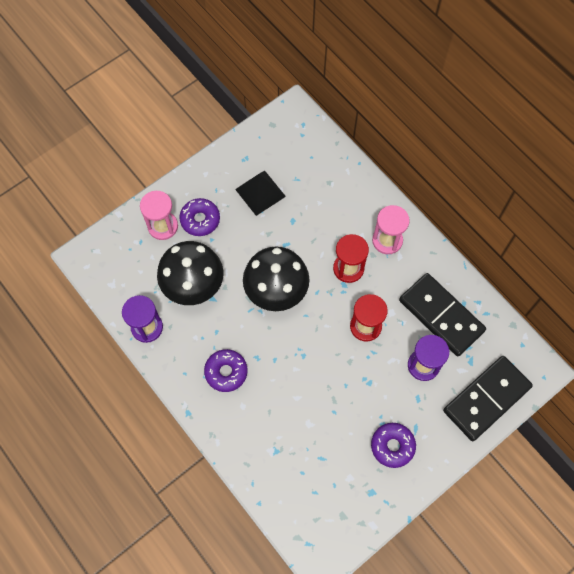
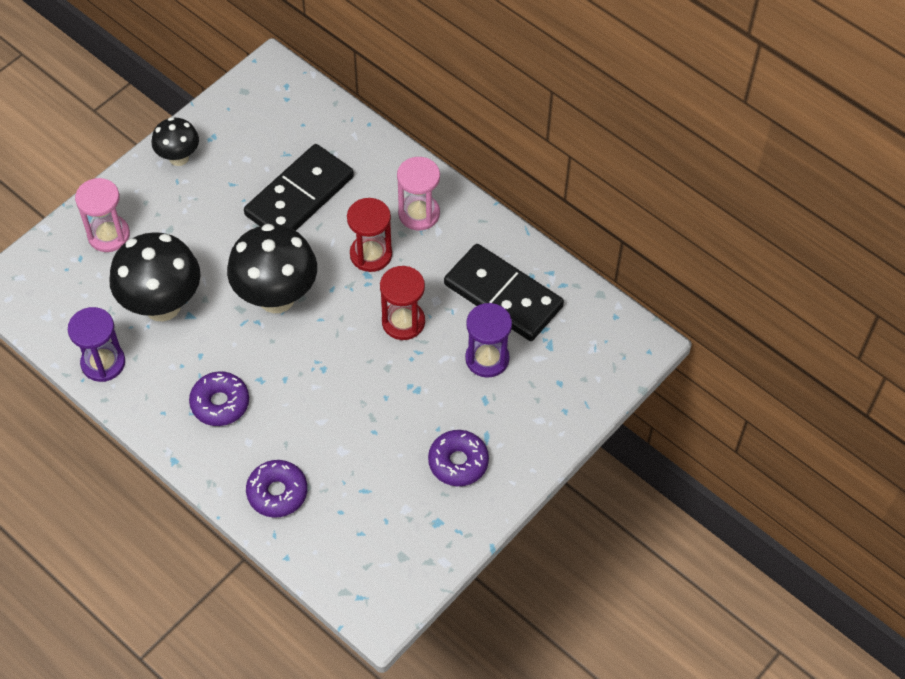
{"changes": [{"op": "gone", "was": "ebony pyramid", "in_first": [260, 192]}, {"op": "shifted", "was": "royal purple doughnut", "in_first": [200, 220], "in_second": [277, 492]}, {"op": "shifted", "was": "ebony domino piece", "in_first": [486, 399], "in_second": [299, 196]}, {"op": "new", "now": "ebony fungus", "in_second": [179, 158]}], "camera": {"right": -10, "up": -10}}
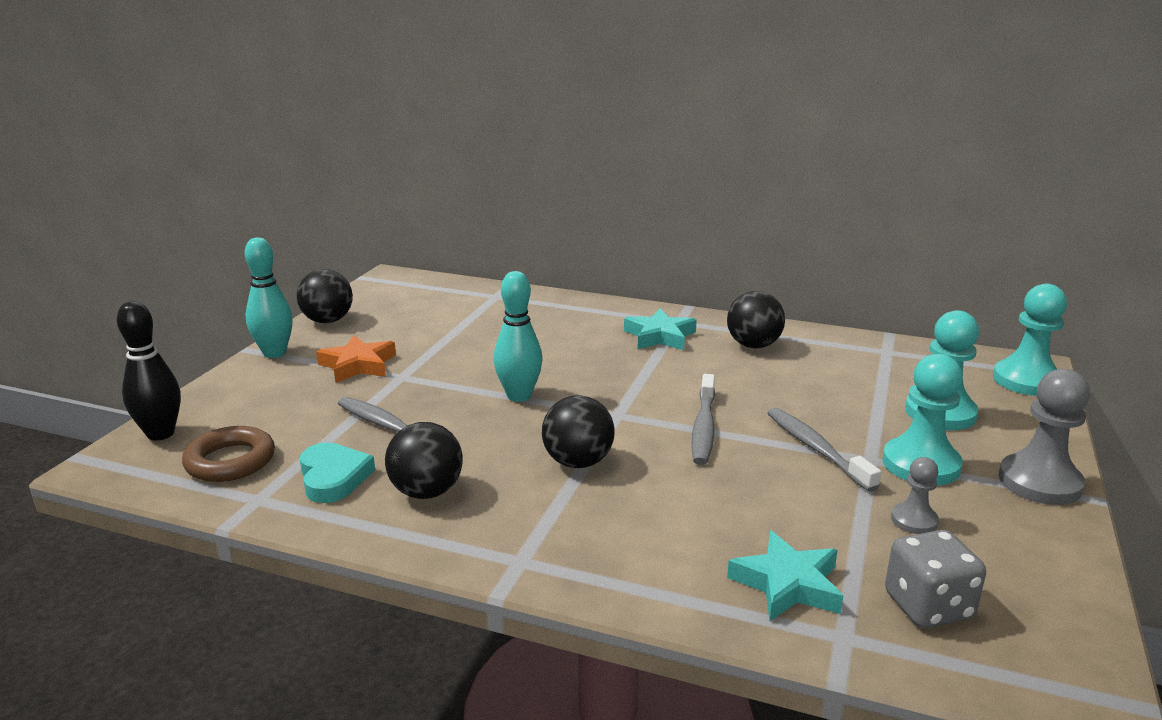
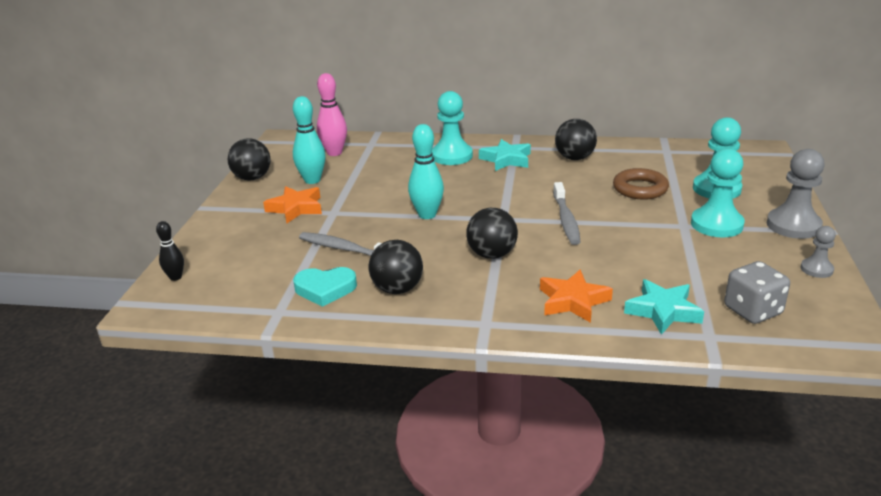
{"changes": [{"op": "shifted", "was": "teal skittle", "in_first": [274, 353], "in_second": [312, 180]}, {"op": "shifted", "was": "teal game pawn", "in_first": [1026, 381], "in_second": [452, 156]}, {"op": "scaled", "was": "ebony skittle", "in_first": [160, 434], "in_second": [175, 277], "ratio": 0.59}, {"op": "gone", "was": "grey dental brush", "in_first": [816, 449]}, {"op": "shifted", "was": "brown torus", "in_first": [230, 461], "in_second": [640, 189]}, {"op": "rotated", "was": "teal heart", "in_first": [333, 477], "in_second": [325, 289], "clockwise": 120}, {"op": "shifted", "was": "grey game pawn", "in_first": [914, 520], "in_second": [816, 269]}, {"op": "new", "now": "rose-pink skittle", "in_second": [334, 153]}, {"op": "new", "now": "orange-coloured star", "in_second": [573, 301]}], "camera": {"right": -10, "up": 5}}
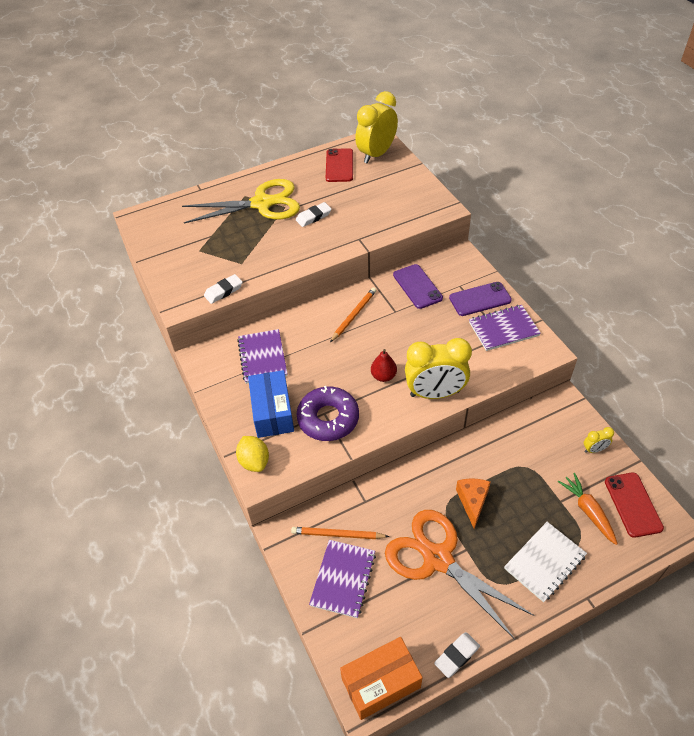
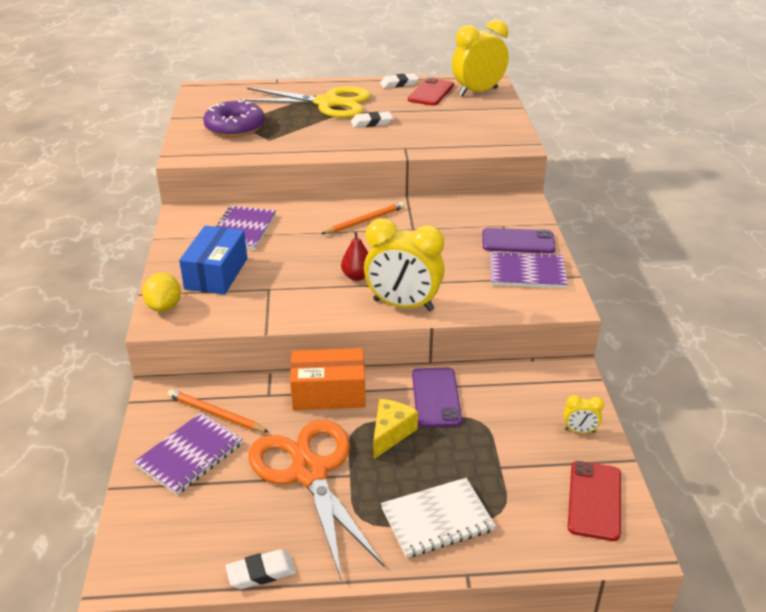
{"changes": [{"op": "shifted", "was": "royal purple mobile phone", "in_first": [417, 286], "in_second": [436, 397]}, {"op": "shifted", "was": "snow-white eraser", "in_first": [223, 291], "in_second": [399, 84]}, {"op": "shifted", "was": "royal purple doughnut", "in_first": [328, 418], "in_second": [235, 127]}, {"op": "gone", "was": "orange-coloured root vegetable", "in_first": [587, 511]}, {"op": "repainted", "was": "orange-coloured cheese wedge", "now": "golden cheese wedge", "in_first": [472, 502], "in_second": [390, 433]}, {"op": "shifted", "was": "orange-coloured parcel", "in_first": [381, 683], "in_second": [328, 393]}], "camera": {"right": 20, "up": -15}}
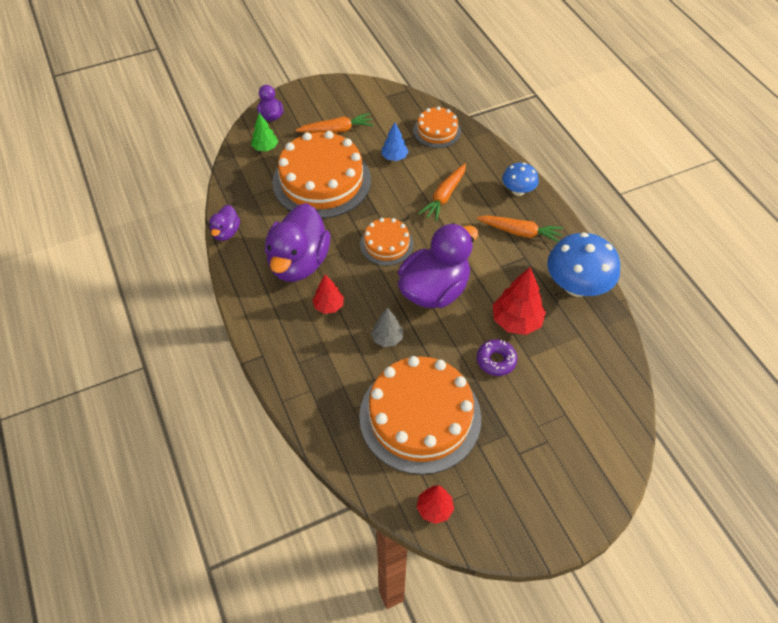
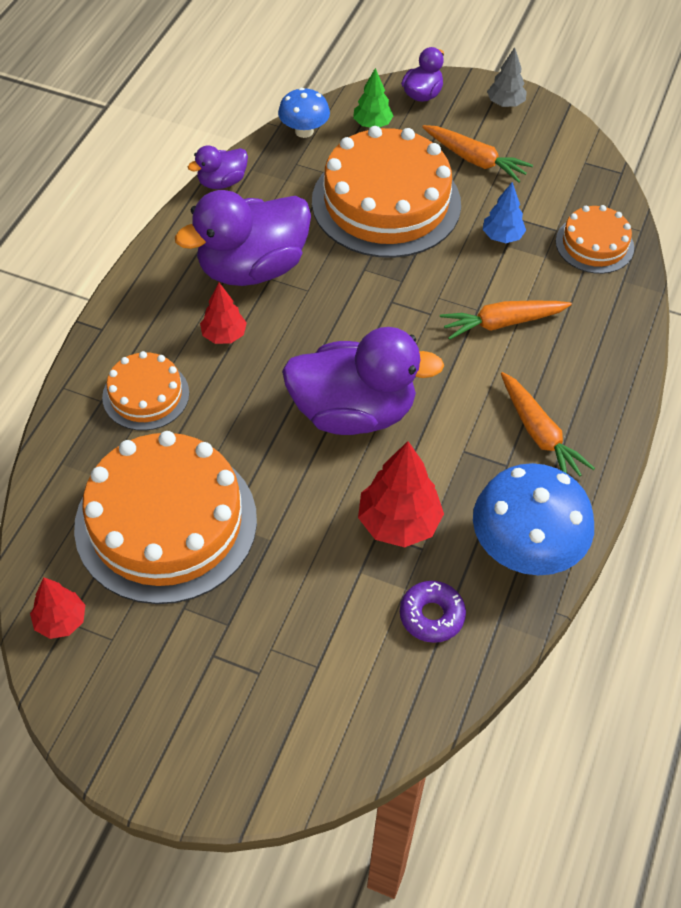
{"changes": [{"op": "shifted", "was": "cobalt fungus", "in_first": [518, 191], "in_second": [304, 131]}, {"op": "shifted", "was": "orange-coloured layer cake", "in_first": [386, 244], "in_second": [146, 395]}, {"op": "shifted", "was": "grey tree", "in_first": [387, 338], "in_second": [505, 103]}, {"op": "shifted", "was": "royal purple doughnut", "in_first": [496, 360], "in_second": [431, 616]}], "camera": {"right": 45, "up": 0}}
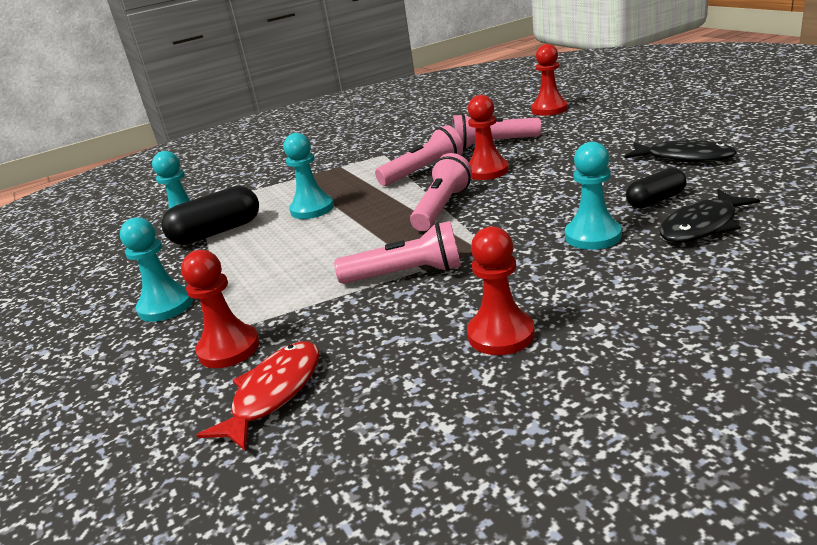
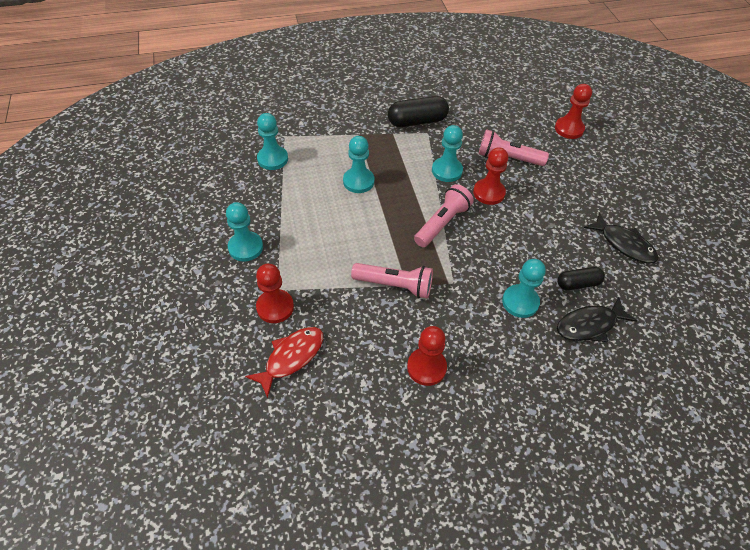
{"changes": [{"op": "swapped", "was": "rose-pink pocket torch", "now": "teal game pawn", "in_first": [423, 171], "in_second": [447, 171]}, {"op": "shifted", "was": "ebony pill shape", "in_first": [217, 232], "in_second": [417, 121]}], "camera": {"right": 10, "up": 25}}
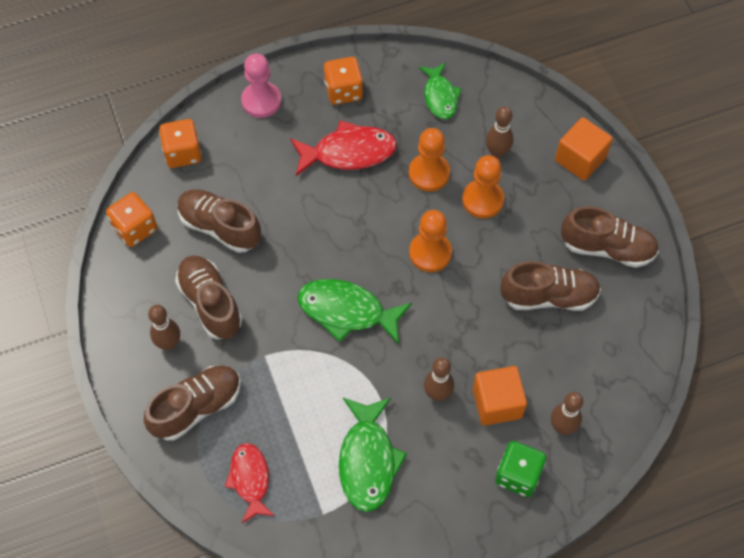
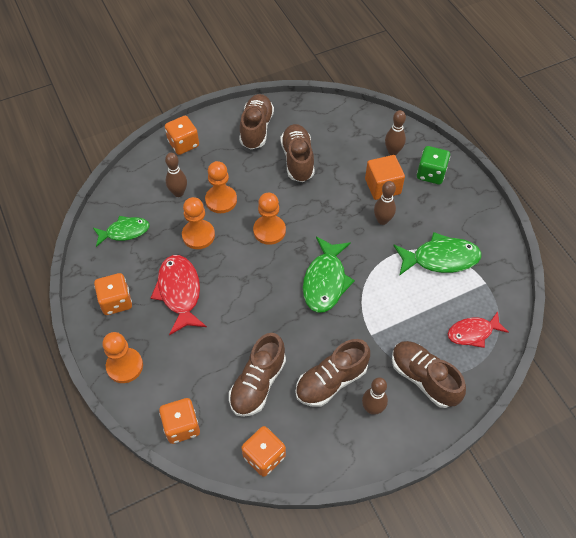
{"changes": [{"op": "repainted", "was": "rose-pink game pawn", "now": "orange-coloured game pawn", "in_first": [261, 101], "in_second": [125, 366]}, {"op": "swapped", "was": "orange-coloured block", "now": "orange-coloured game die", "in_first": [580, 159], "in_second": [183, 144]}], "camera": {"right": -95, "up": -5}}
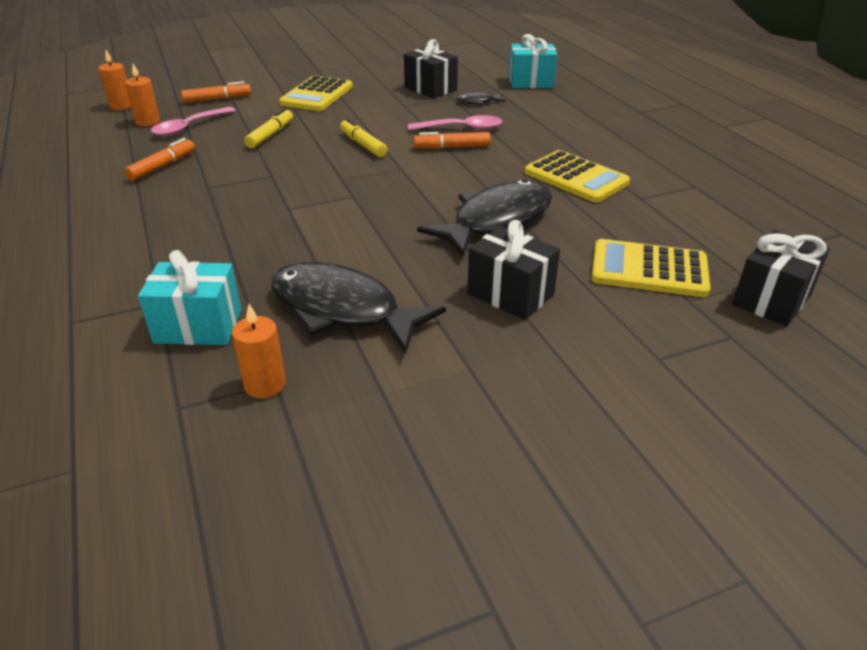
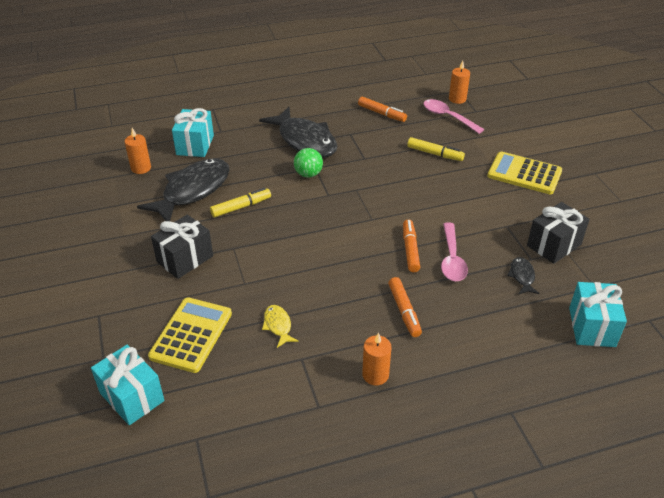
{"changes": [{"op": "shifted", "was": "orange-coloured wax candle", "in_first": [121, 106], "in_second": [375, 375]}, {"op": "shifted", "was": "orange-coloured marker", "in_first": [217, 99], "in_second": [404, 311]}, {"op": "shifted", "was": "golden marker", "in_first": [363, 144], "in_second": [241, 207]}, {"op": "gone", "was": "golden calculator", "in_first": [576, 178]}, {"op": "shifted", "was": "ebony fish", "in_first": [496, 220], "in_second": [305, 141]}, {"op": "repainted", "was": "ebony wrapped gift", "now": "teal wrapped gift", "in_first": [771, 299], "in_second": [132, 397]}, {"op": "new", "now": "emerald ball", "in_second": [308, 174]}, {"op": "new", "now": "golden fish", "in_second": [278, 325]}], "camera": {"right": 95, "up": 5}}
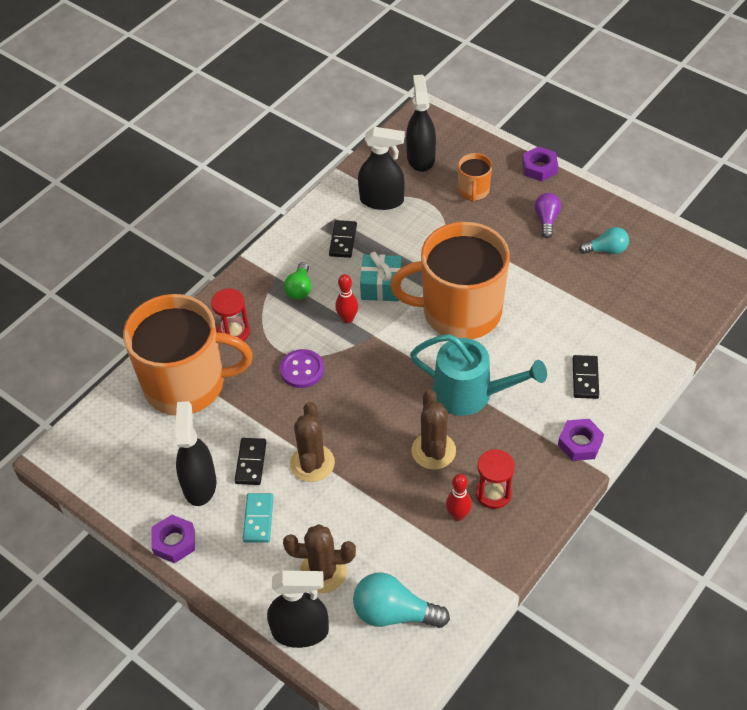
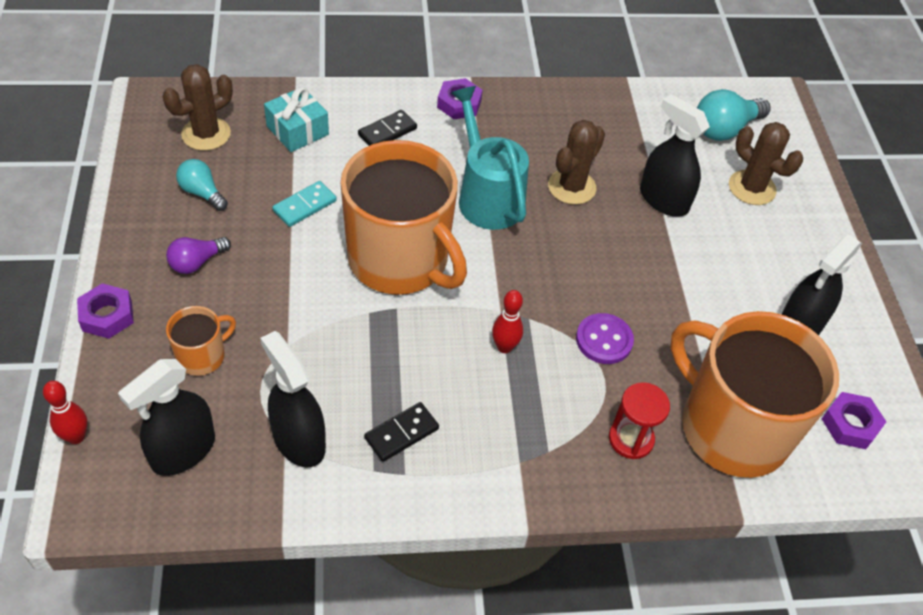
{"changes": [{"op": "shifted", "was": "teal wrapped gift", "in_first": [381, 286], "in_second": [297, 130]}, {"op": "gone", "was": "emerald light bulb", "in_first": [299, 289]}, {"op": "shifted", "was": "brown saguaro cactus", "in_first": [312, 463], "in_second": [206, 134]}, {"op": "gone", "was": "ebony domino piece", "in_first": [250, 462]}, {"op": "gone", "was": "crimson hourglass", "in_first": [493, 493]}, {"op": "shifted", "was": "crimson skittle", "in_first": [458, 515], "in_second": [76, 437]}, {"op": "shifted", "was": "teal domino piece", "in_first": [258, 519], "in_second": [305, 206]}, {"op": "shifted", "was": "royal purple hexagon nut", "in_first": [174, 542], "in_second": [850, 424]}, {"op": "shifted", "was": "ebony spray bottle", "in_first": [300, 631], "in_second": [663, 200]}, {"op": "rotated", "was": "teal light bulb", "in_first": [394, 613], "in_second": [724, 129], "clockwise": 90}], "camera": {"right": -140, "up": 0}}
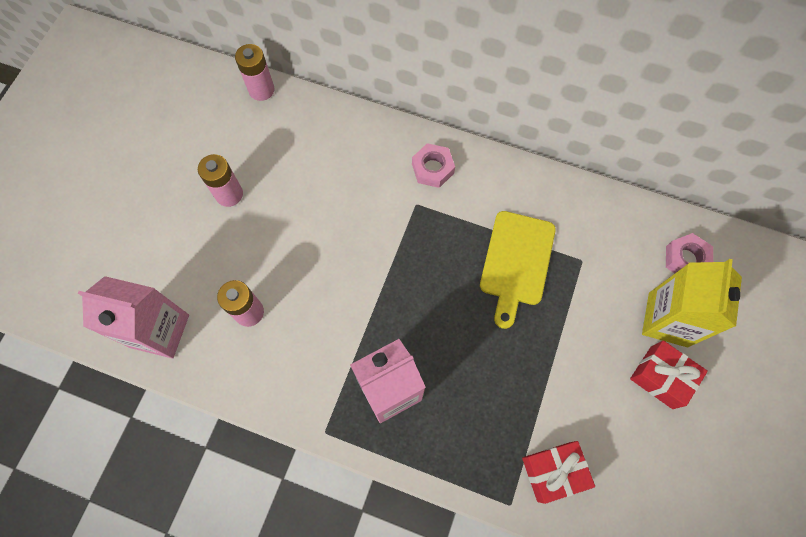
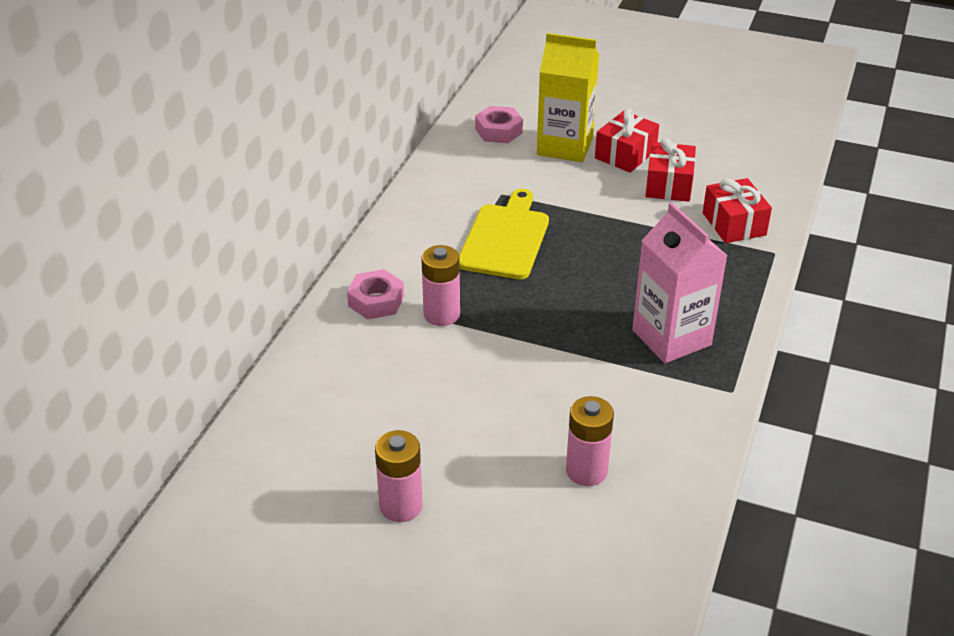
{"changes": [{"op": "shifted", "was": "rose-pink AA battery", "in_first": [261, 90], "in_second": [441, 314]}, {"op": "rotated", "was": "golden chopping board", "in_first": [516, 262], "in_second": [505, 238], "clockwise": -90}, {"op": "gone", "was": "rose-pink milk carton", "in_first": [160, 331]}, {"op": "new", "now": "crimson wrapped gift", "in_second": [668, 185]}], "camera": {"right": -90, "up": -30}}
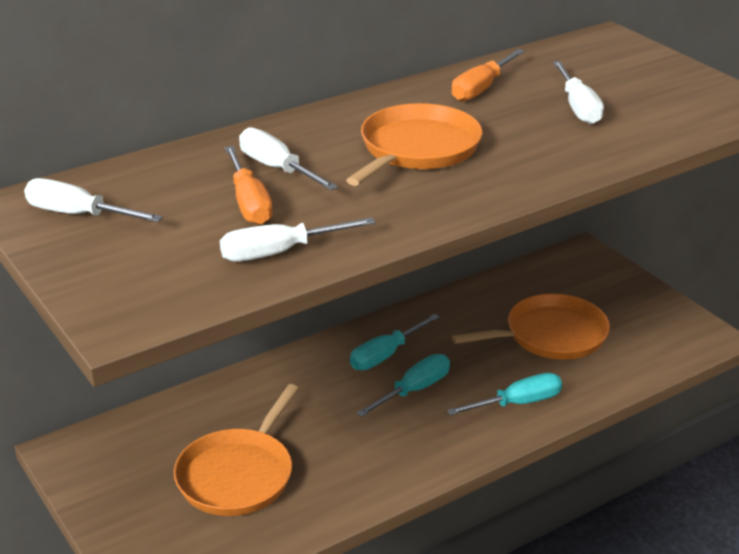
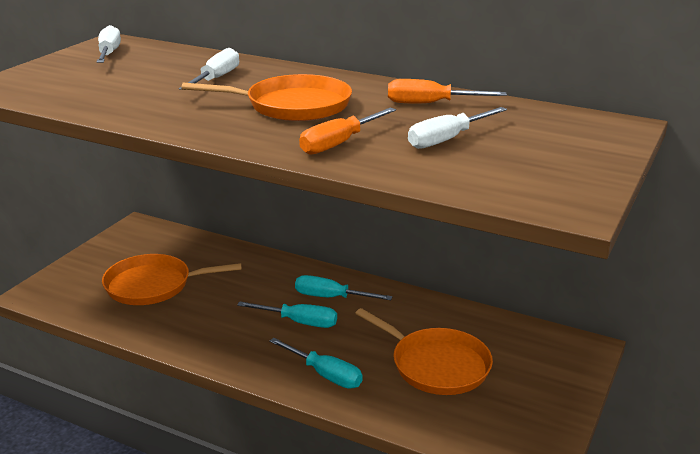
{"changes": [{"op": "shifted", "was": "orange-coloured screwdriver", "in_first": [249, 203], "in_second": [339, 143]}, {"op": "gone", "was": "snow-white screwdriver", "in_first": [279, 253]}], "camera": {"right": 60, "up": -5}}
